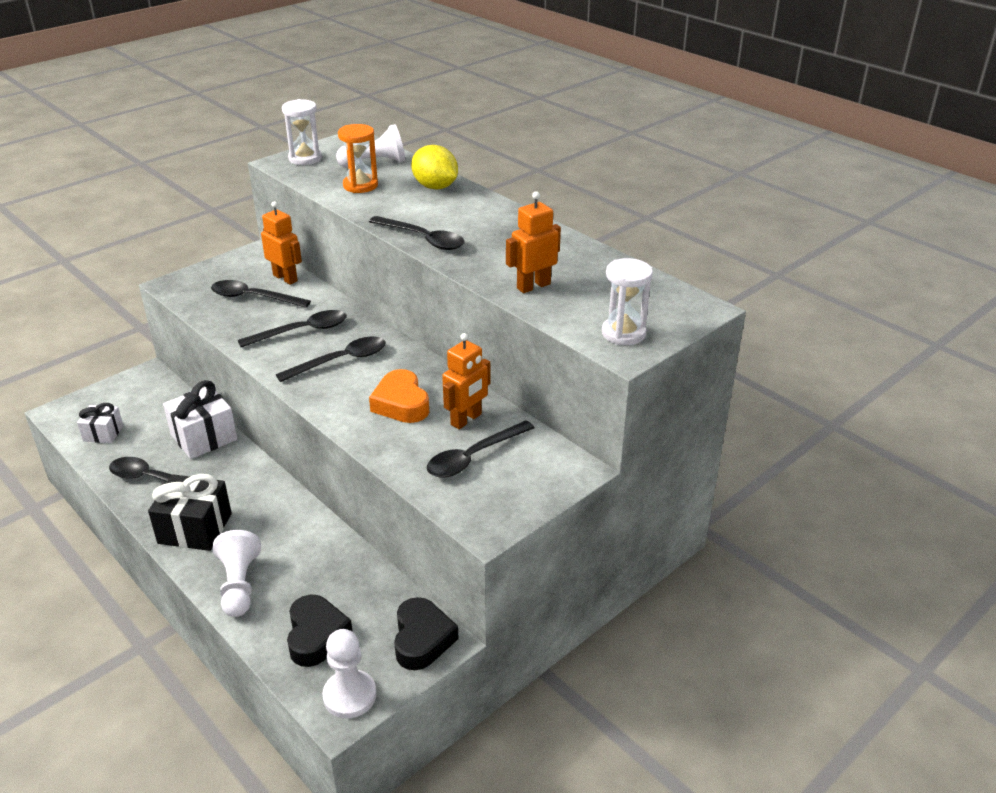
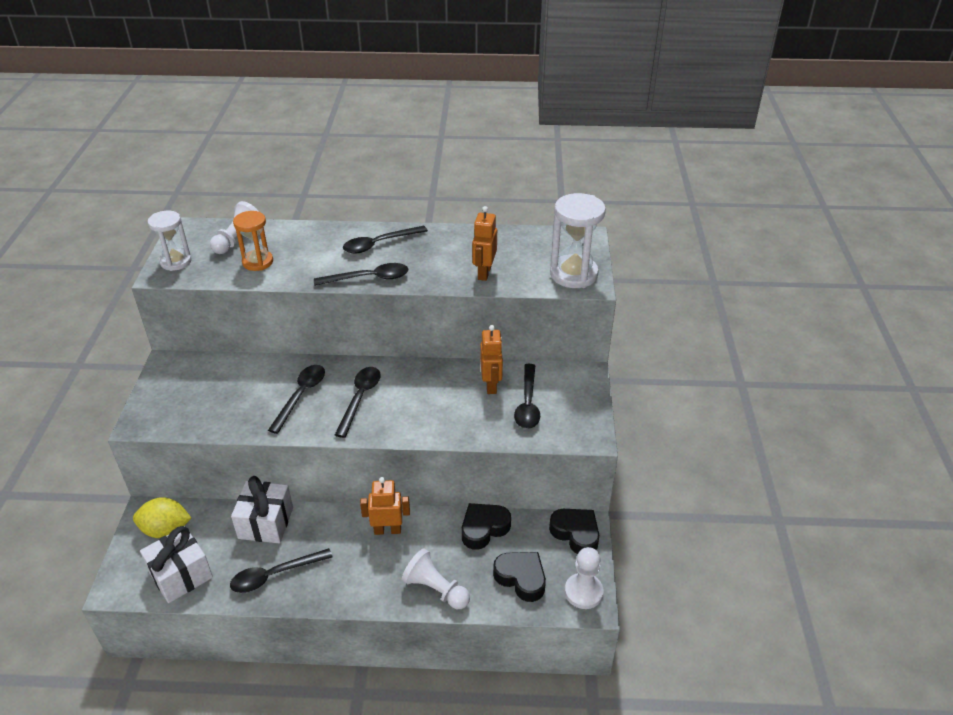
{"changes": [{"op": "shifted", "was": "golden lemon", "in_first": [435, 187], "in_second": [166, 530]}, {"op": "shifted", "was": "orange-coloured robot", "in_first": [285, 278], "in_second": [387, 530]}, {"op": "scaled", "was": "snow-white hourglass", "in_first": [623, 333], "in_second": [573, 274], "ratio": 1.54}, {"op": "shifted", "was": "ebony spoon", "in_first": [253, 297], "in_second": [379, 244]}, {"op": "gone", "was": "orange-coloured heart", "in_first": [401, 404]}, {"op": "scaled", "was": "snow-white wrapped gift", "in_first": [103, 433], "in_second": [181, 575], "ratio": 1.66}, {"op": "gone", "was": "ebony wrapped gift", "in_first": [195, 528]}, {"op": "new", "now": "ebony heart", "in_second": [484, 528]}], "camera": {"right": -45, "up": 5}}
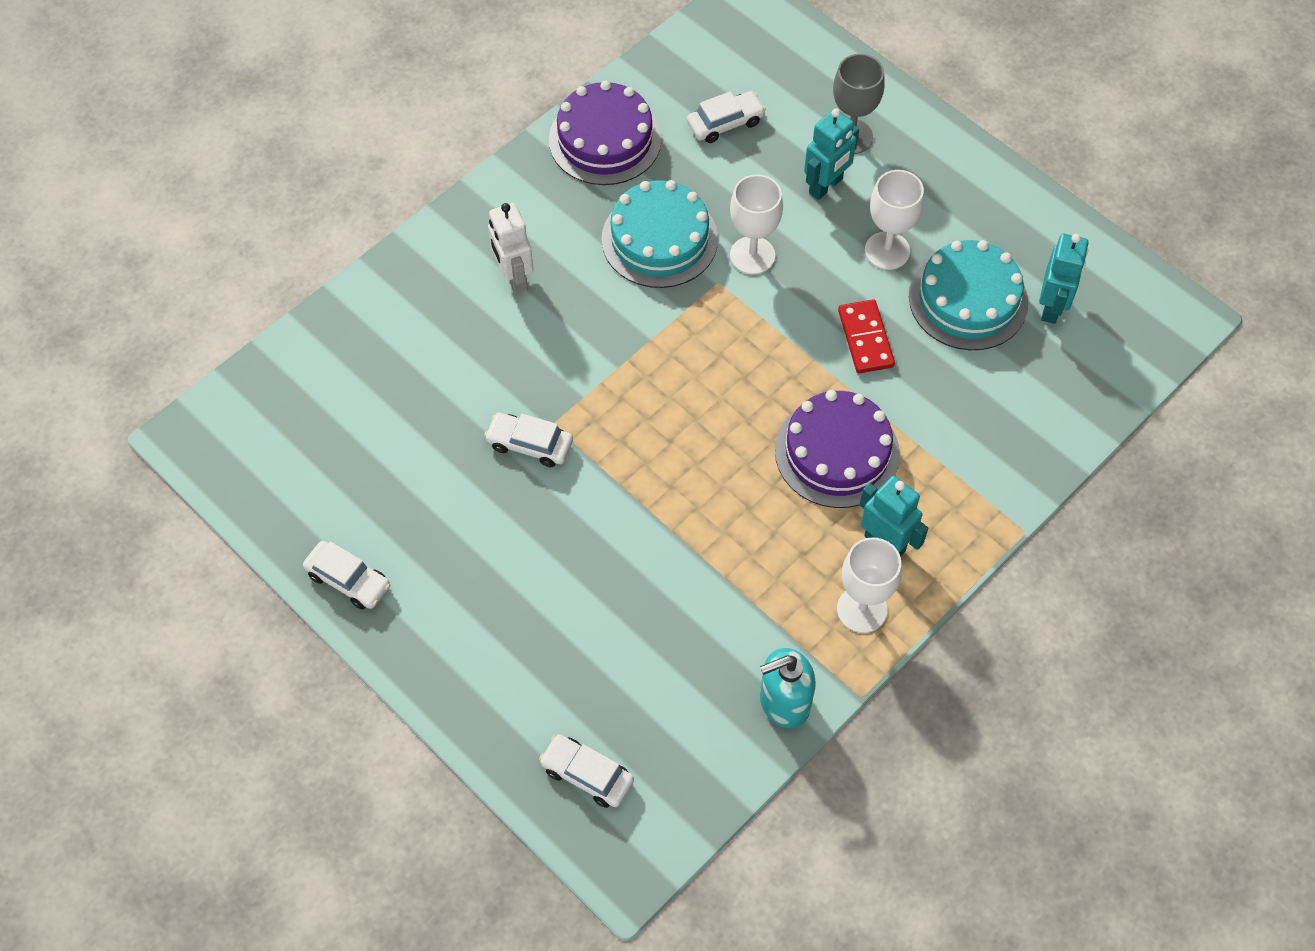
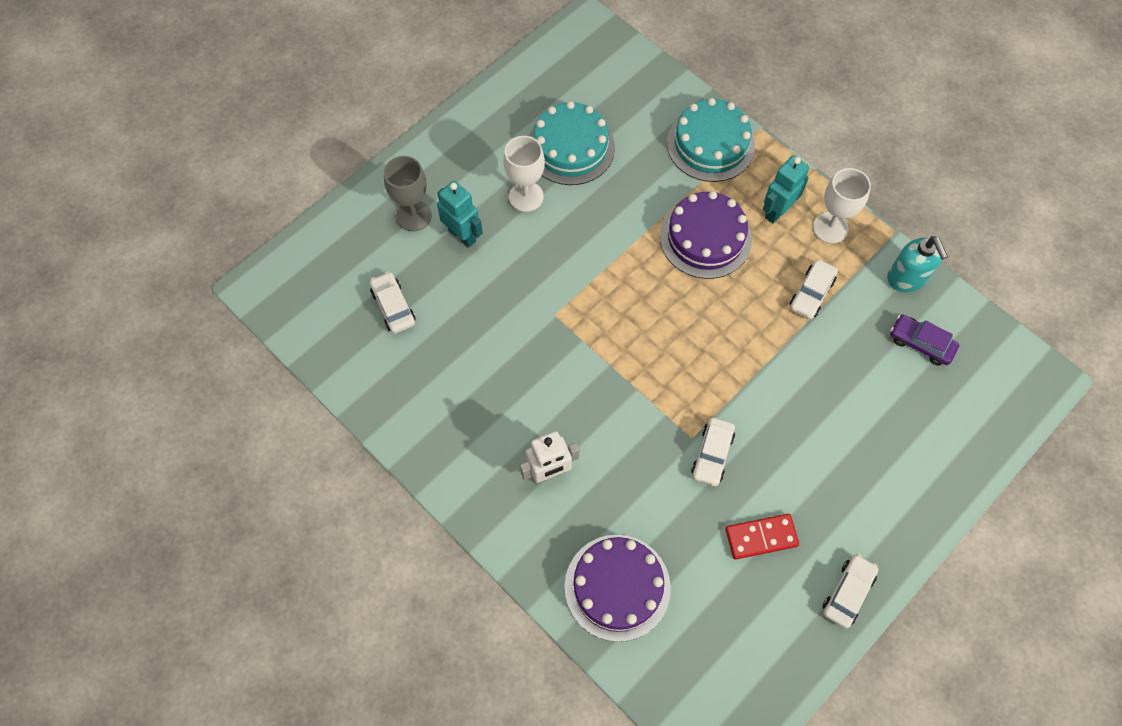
{"changes": [{"op": "shifted", "was": "royal purple layer cake", "in_first": [605, 139], "in_second": [617, 587]}, {"op": "gone", "was": "snow-white goblet", "in_first": [752, 255]}, {"op": "shifted", "was": "teal layer cake", "in_first": [659, 239], "in_second": [710, 144]}, {"op": "gone", "was": "teal robot", "in_first": [1052, 307]}, {"op": "shifted", "was": "crimson domino piece", "in_first": [865, 338], "in_second": [761, 537]}, {"op": "shifted", "was": "snow-white car", "in_first": [587, 775], "in_second": [811, 293]}, {"op": "new", "now": "royal purple car", "in_second": [921, 343]}], "camera": {"right": -90, "up": 5}}
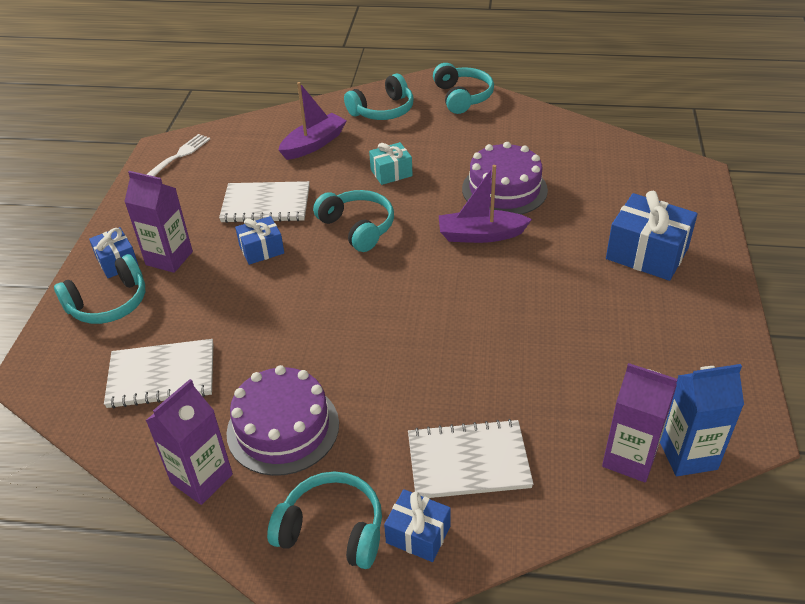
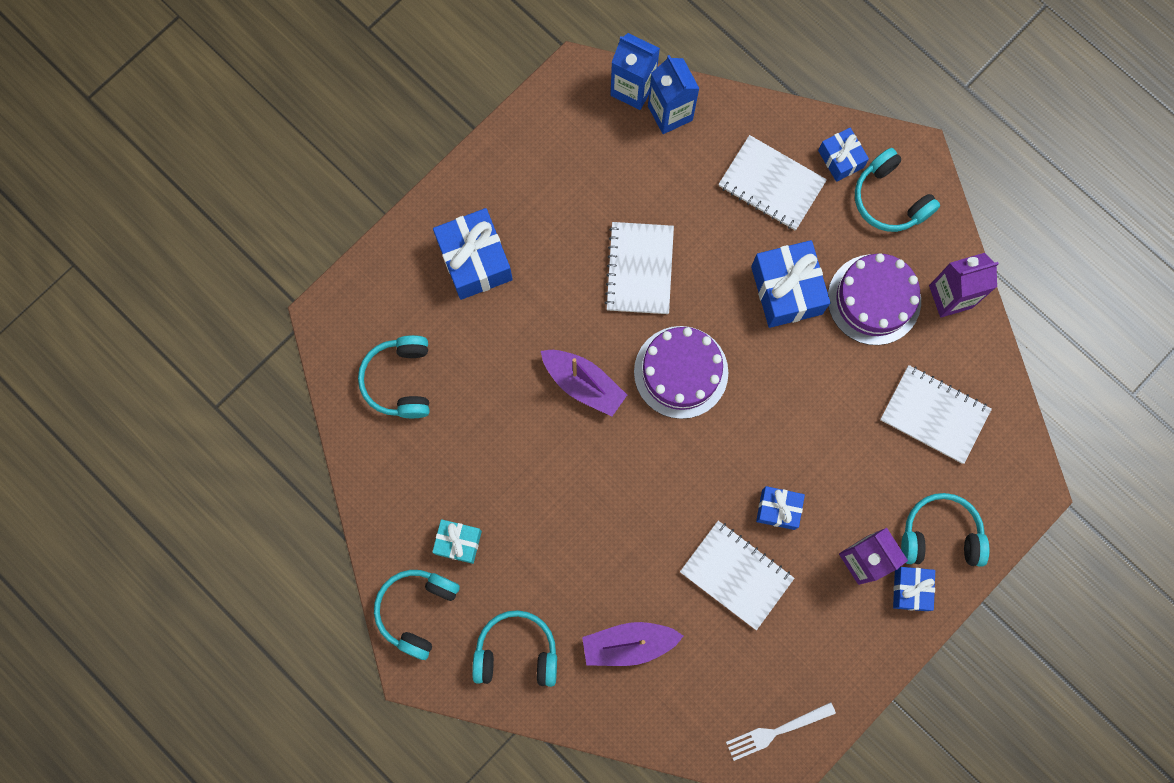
{"changes": [{"op": "shifted", "was": "teal wrapped gift", "in_first": [391, 173], "in_second": [458, 542]}, {"op": "shifted", "was": "royal purple layer cake", "in_first": [504, 189], "in_second": [681, 372]}, {"op": "shifted", "was": "teal headphones", "in_first": [357, 227], "in_second": [400, 380]}, {"op": "repainted", "was": "royal purple milk carton", "now": "cobalt milk carton", "in_first": [629, 458], "in_second": [670, 113]}, {"op": "new", "now": "snow-white exercise book", "in_second": [639, 269]}, {"op": "new", "now": "cobalt wrapped gift", "in_second": [786, 290]}], "camera": {"right": -145, "up": 35}}
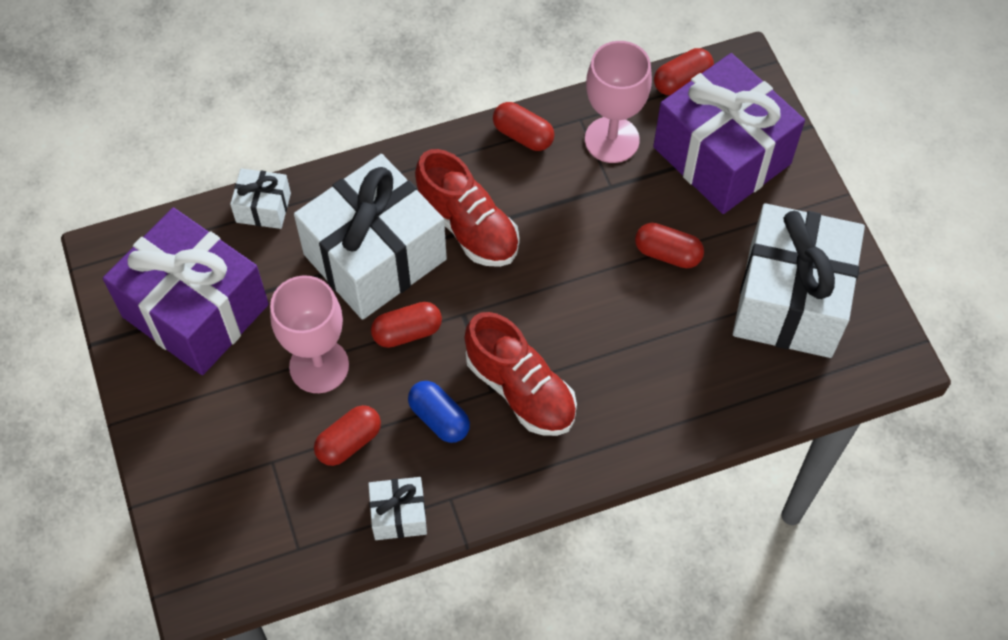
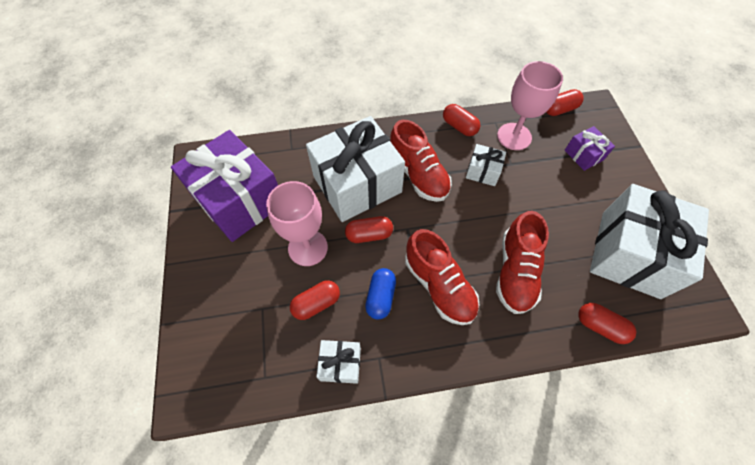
{"changes": [{"op": "scaled", "was": "royal purple wrapped gift", "in_first": [722, 155], "in_second": [583, 155], "ratio": 0.44}, {"op": "shifted", "was": "snow-white wrapped gift", "in_first": [263, 207], "in_second": [483, 171]}, {"op": "shifted", "was": "crimson pill shape", "in_first": [667, 253], "in_second": [600, 326]}, {"op": "rotated", "was": "cobalt pill shape", "in_first": [439, 418], "in_second": [380, 297], "clockwise": 45}, {"op": "new", "now": "crimson sneaker", "in_second": [515, 272]}], "camera": {"right": 10, "up": 0}}
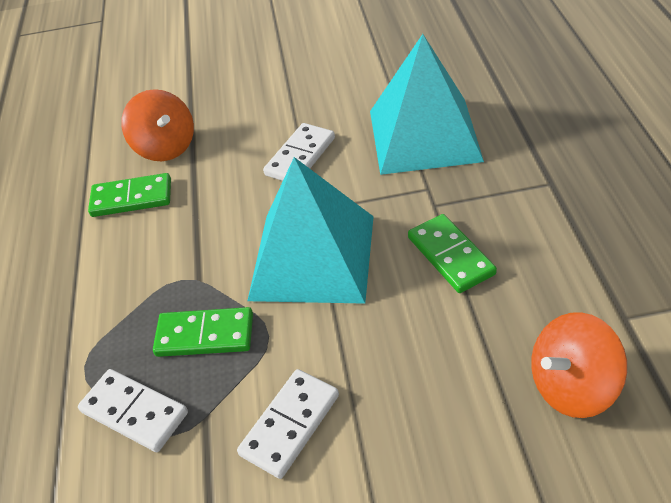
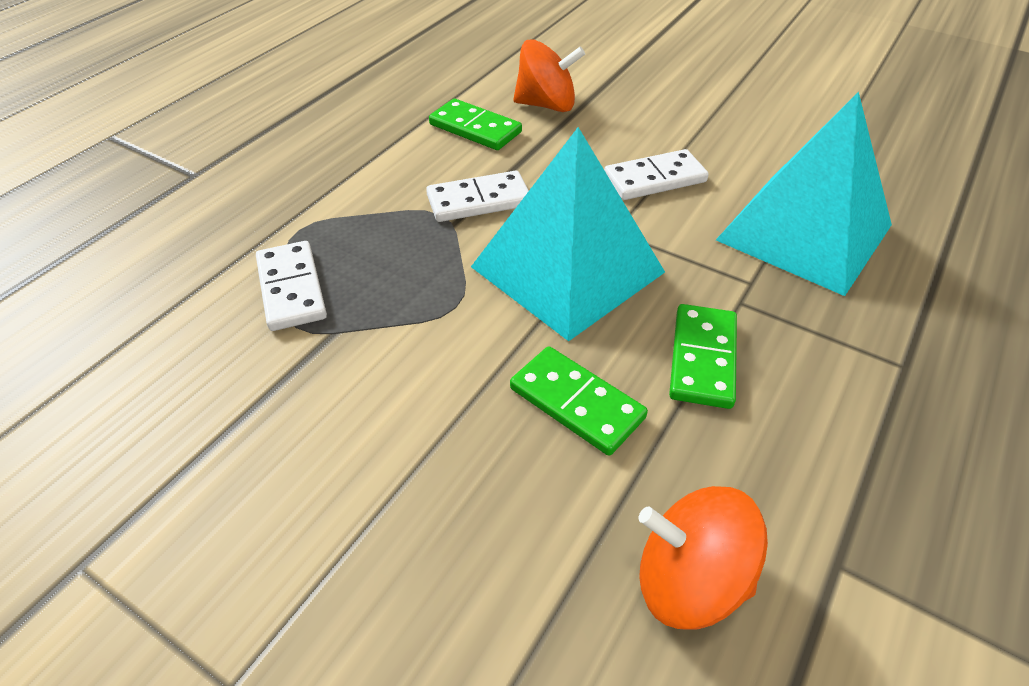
{"changes": [{"op": "rotated", "was": "orange-coloured toy top", "in_first": [165, 147], "in_second": [546, 105], "clockwise": -90}, {"op": "shifted", "was": "emerald domino piece", "in_first": [205, 335], "in_second": [577, 403]}, {"op": "shifted", "was": "snow-white domino piece", "in_first": [290, 425], "in_second": [479, 201]}], "camera": {"right": 35, "up": 0}}
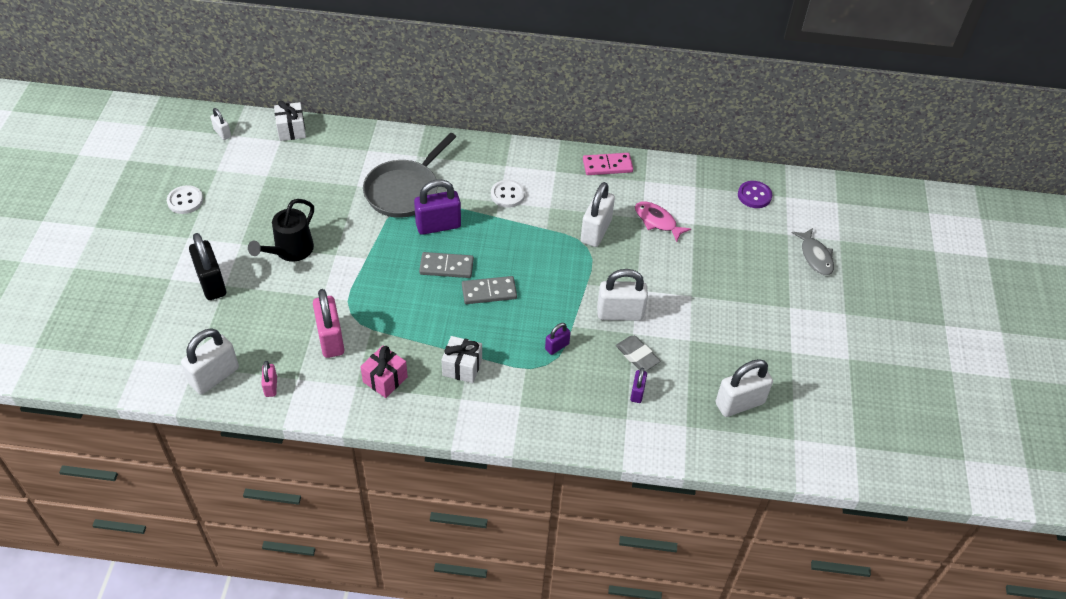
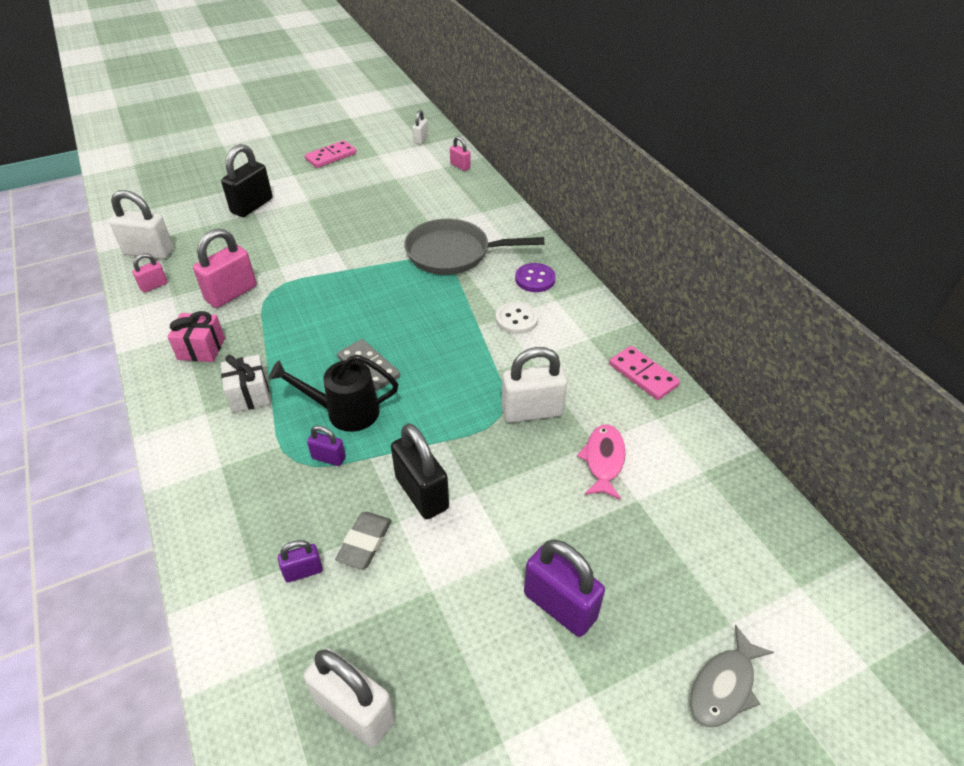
{"changes": [{"op": "swapped", "was": "snow-white wrapped gift", "now": "rose-pink small lock", "in_first": [291, 130], "in_second": [460, 166]}, {"op": "shifted", "was": "royal purple small lock", "in_first": [438, 225], "in_second": [560, 606]}, {"op": "shifted", "was": "royal purple sewing button", "in_first": [754, 195], "in_second": [535, 279]}, {"op": "swapped", "was": "snow-white sewing button", "now": "rose-pink domino piece", "in_first": [185, 201], "in_second": [331, 156]}, {"op": "shifted", "was": "ebony sprinkling can", "in_first": [290, 251], "in_second": [344, 412]}, {"op": "gone", "was": "grey domino piece", "in_first": [446, 267]}, {"op": "repainted", "was": "snow-white small lock", "now": "ebony small lock", "in_first": [620, 313], "in_second": [422, 493]}], "camera": {"right": 60, "up": -5}}
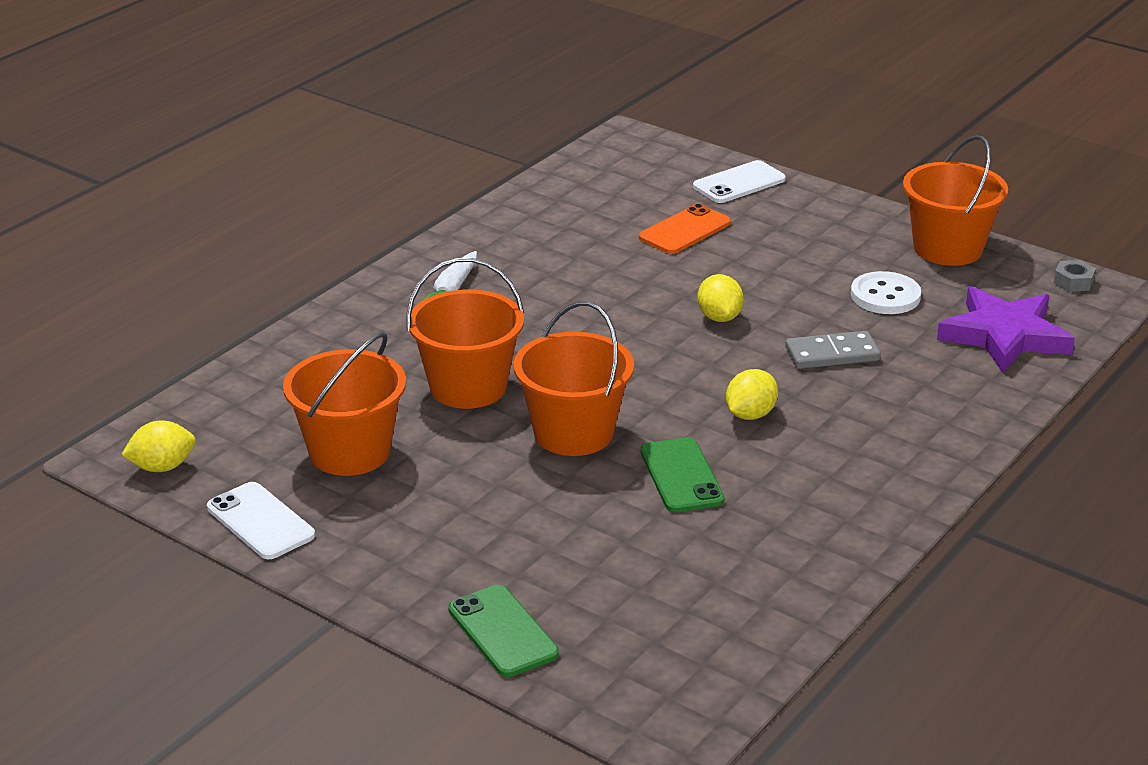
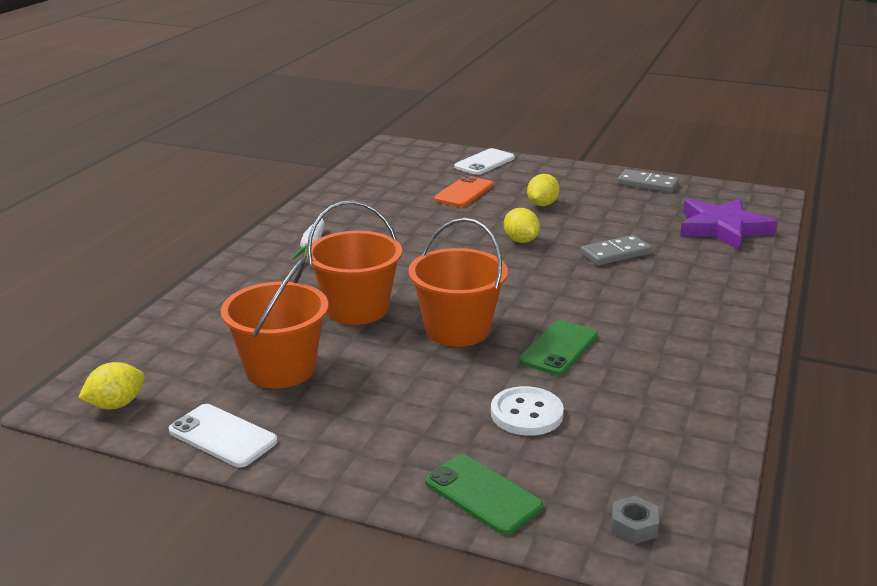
{"changes": [{"op": "swapped", "was": "orange-coloured bucket", "now": "grey domino piece", "in_first": [947, 248], "in_second": [647, 184]}, {"op": "shifted", "was": "grey hexagon nut", "in_first": [1073, 282], "in_second": [633, 526]}, {"op": "shifted", "was": "snow-white sewing button", "in_first": [885, 296], "in_second": [526, 413]}, {"op": "shifted", "was": "golden lemon", "in_first": [750, 415], "in_second": [542, 204]}, {"op": "rotated", "was": "emerald mobile phone", "in_first": [681, 476], "in_second": [559, 348], "clockwise": 60}], "camera": {"right": -15, "up": -5}}
